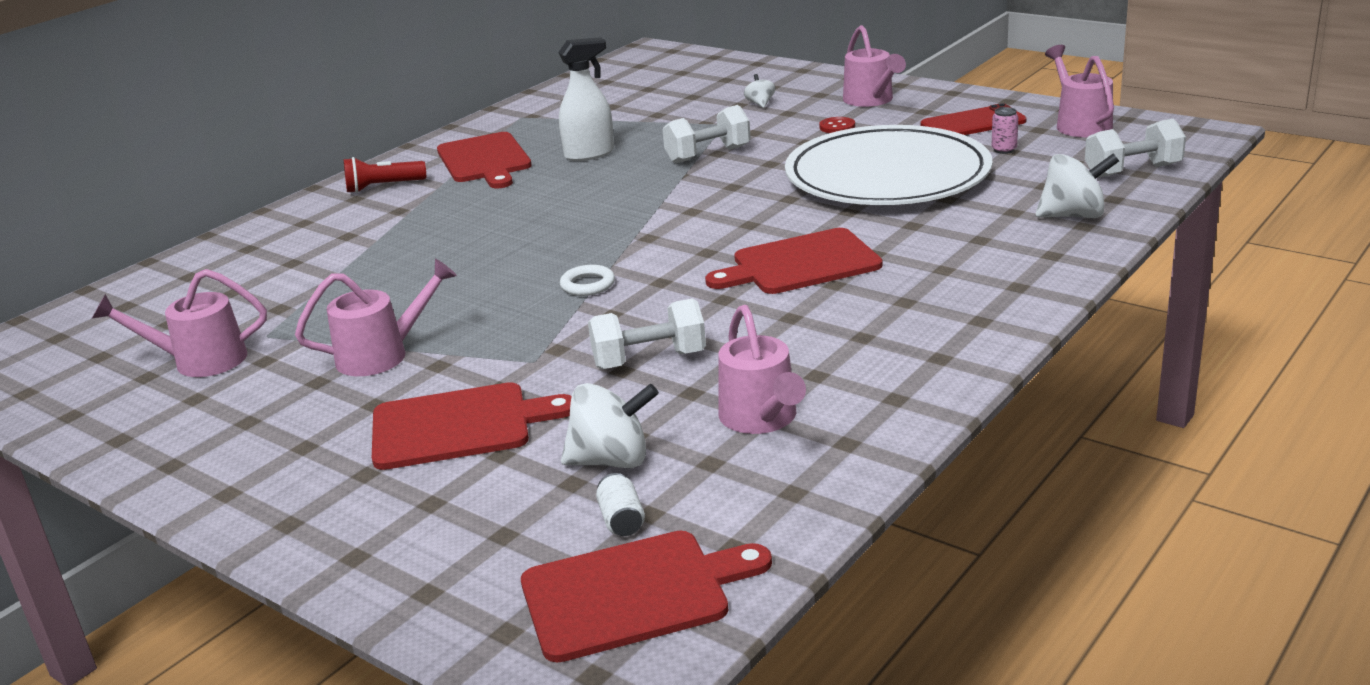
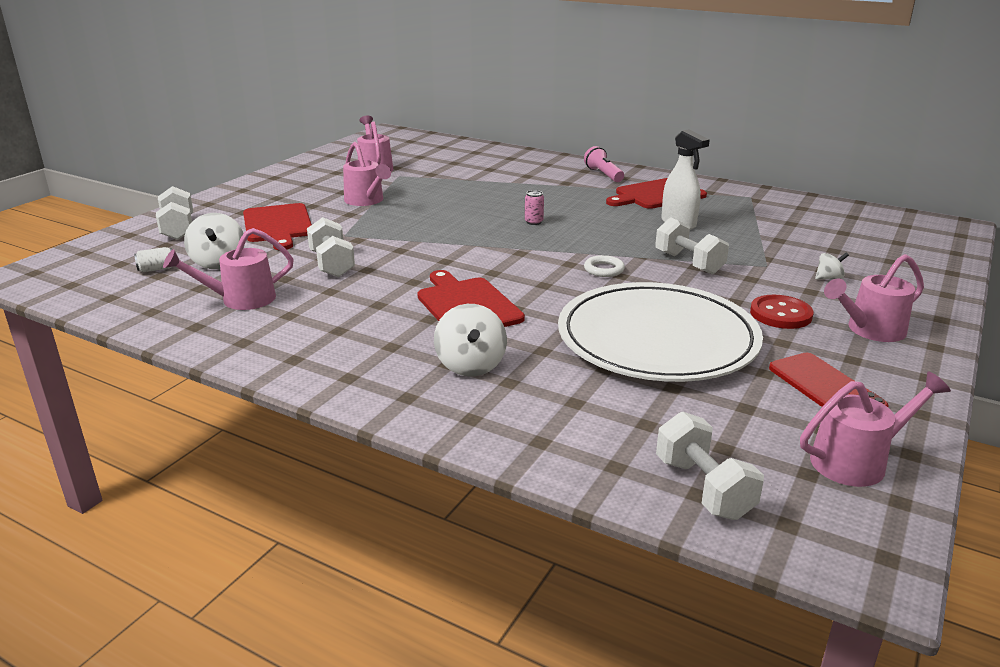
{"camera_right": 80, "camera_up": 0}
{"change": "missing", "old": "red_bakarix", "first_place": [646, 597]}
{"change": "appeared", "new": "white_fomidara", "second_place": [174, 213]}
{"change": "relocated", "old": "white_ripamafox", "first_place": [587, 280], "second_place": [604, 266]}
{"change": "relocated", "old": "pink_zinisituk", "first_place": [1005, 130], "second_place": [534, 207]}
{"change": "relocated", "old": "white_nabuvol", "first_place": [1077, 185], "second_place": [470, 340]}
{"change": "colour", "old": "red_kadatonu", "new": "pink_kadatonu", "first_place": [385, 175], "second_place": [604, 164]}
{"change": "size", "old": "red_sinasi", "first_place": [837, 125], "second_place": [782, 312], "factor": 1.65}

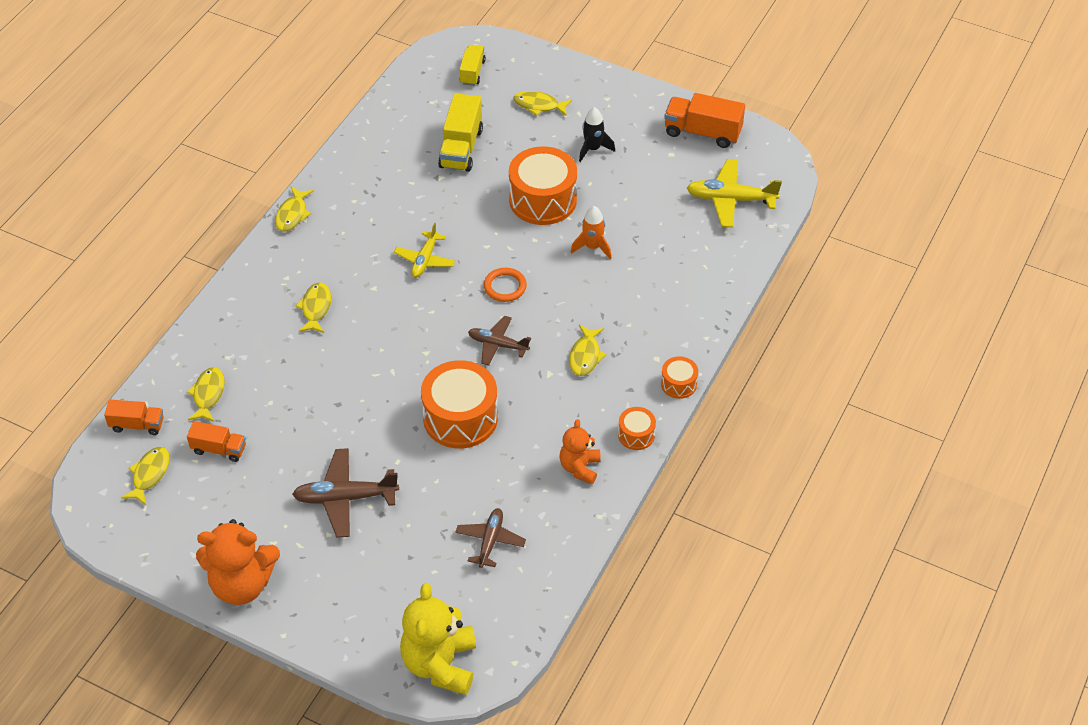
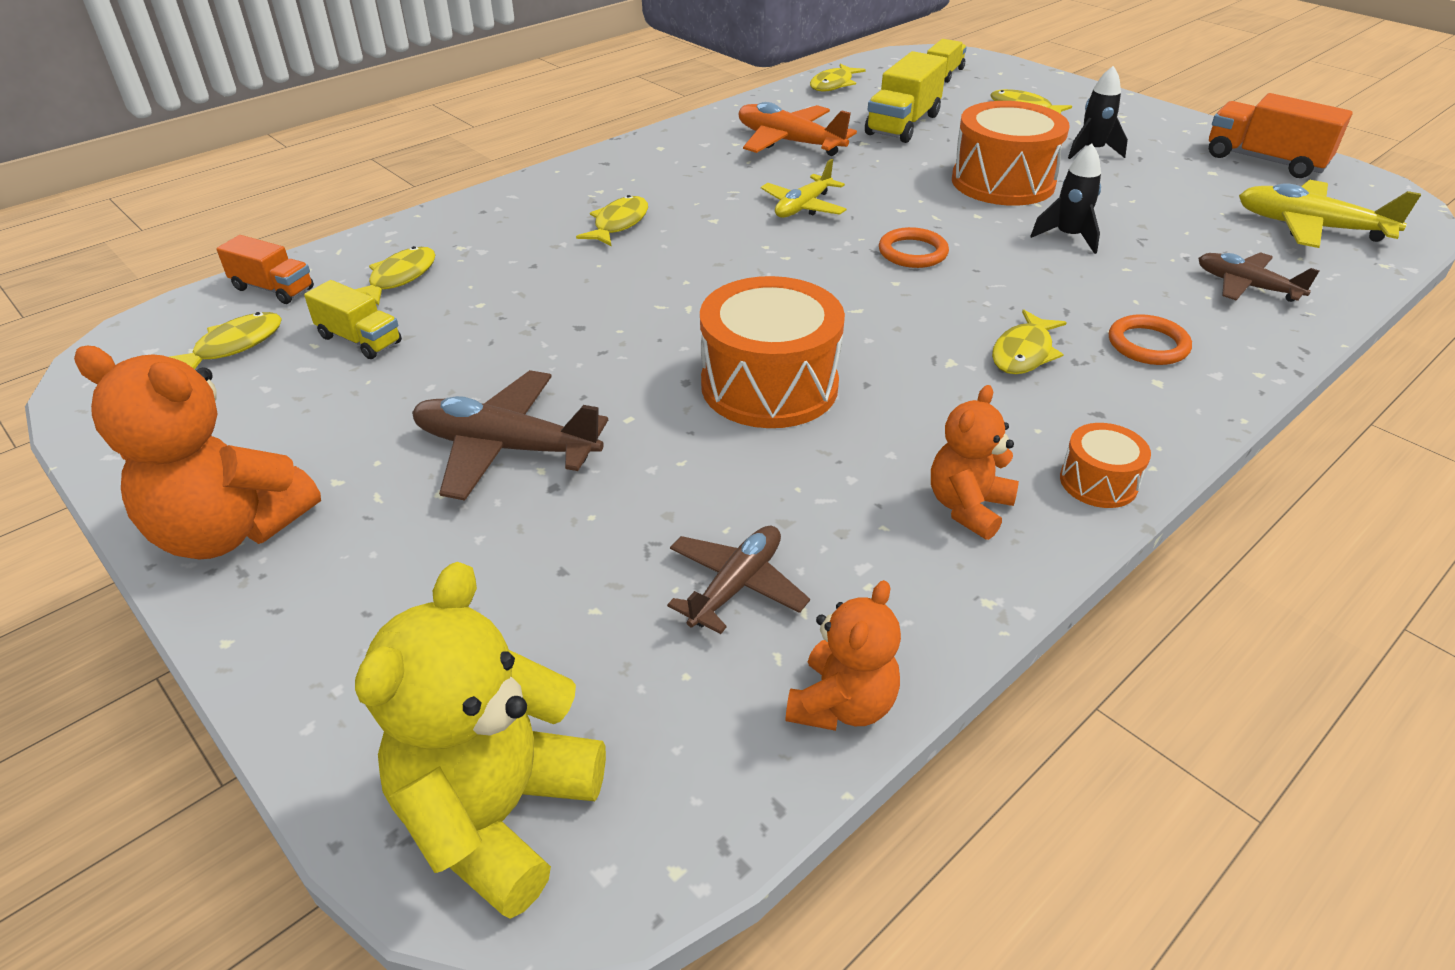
{"camera_right": 20, "camera_up": -10}
{"change": "missing", "old": "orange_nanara", "first_place": [679, 377]}
{"change": "appeared", "new": "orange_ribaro", "second_place": [798, 129]}
{"change": "appeared", "new": "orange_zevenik", "second_place": [843, 655]}
{"change": "appeared", "new": "orange_ripamafox", "second_place": [1150, 339]}
{"change": "relocated", "old": "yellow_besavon", "first_place": [294, 209], "second_place": [838, 77]}
{"change": "relocated", "old": "brown_ribaro", "first_place": [499, 341], "second_place": [1259, 277]}
{"change": "colour", "old": "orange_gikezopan", "new": "yellow_gikezopan", "first_place": [216, 441], "second_place": [353, 319]}
{"change": "colour", "old": "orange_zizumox", "new": "black_zizumox", "first_place": [590, 232], "second_place": [1065, 198]}

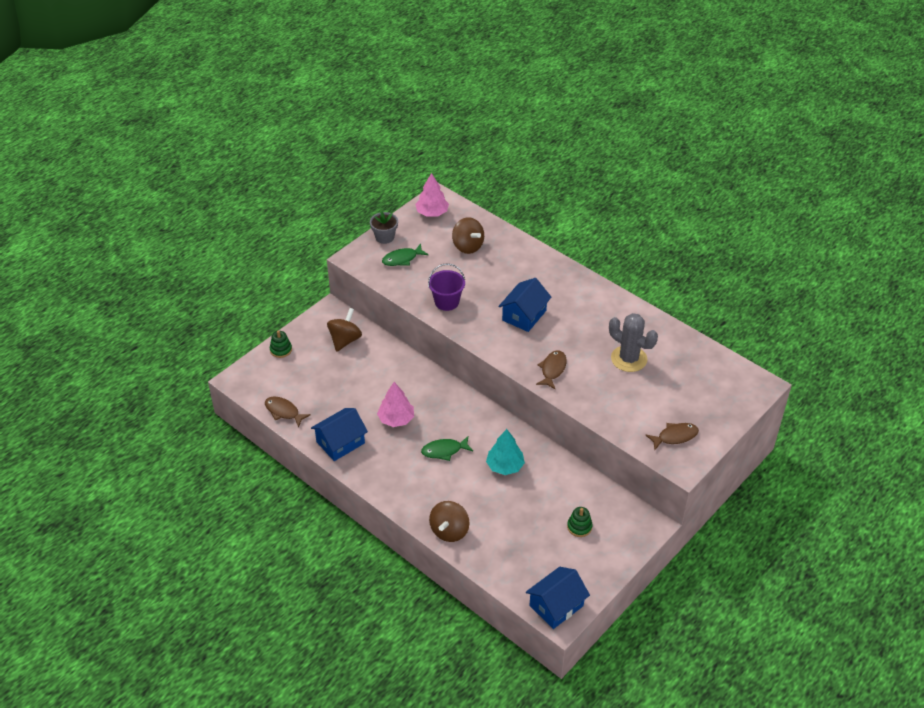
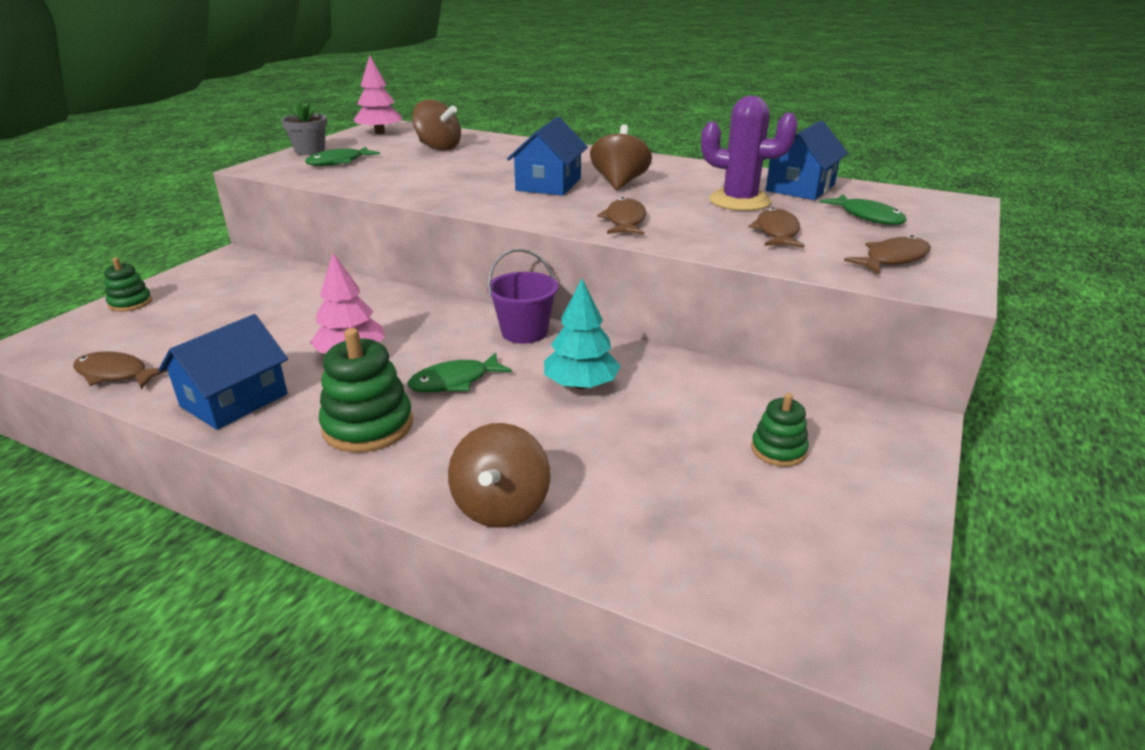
{"camera_right": -15, "camera_up": -15}
{"change": "appeared", "new": "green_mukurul", "second_place": [366, 390]}
{"change": "appeared", "new": "brown_besavon", "second_place": [777, 227]}
{"change": "appeared", "new": "green_besavon", "second_place": [863, 209]}
{"change": "relocated", "old": "brown_nabuvol", "first_place": [344, 330], "second_place": [621, 157]}
{"change": "relocated", "old": "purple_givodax", "first_place": [446, 287], "second_place": [522, 296]}
{"change": "relocated", "old": "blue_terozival", "first_place": [558, 598], "second_place": [805, 160]}
{"change": "colour", "old": "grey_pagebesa", "new": "purple_pagebesa", "first_place": [633, 342], "second_place": [749, 153]}

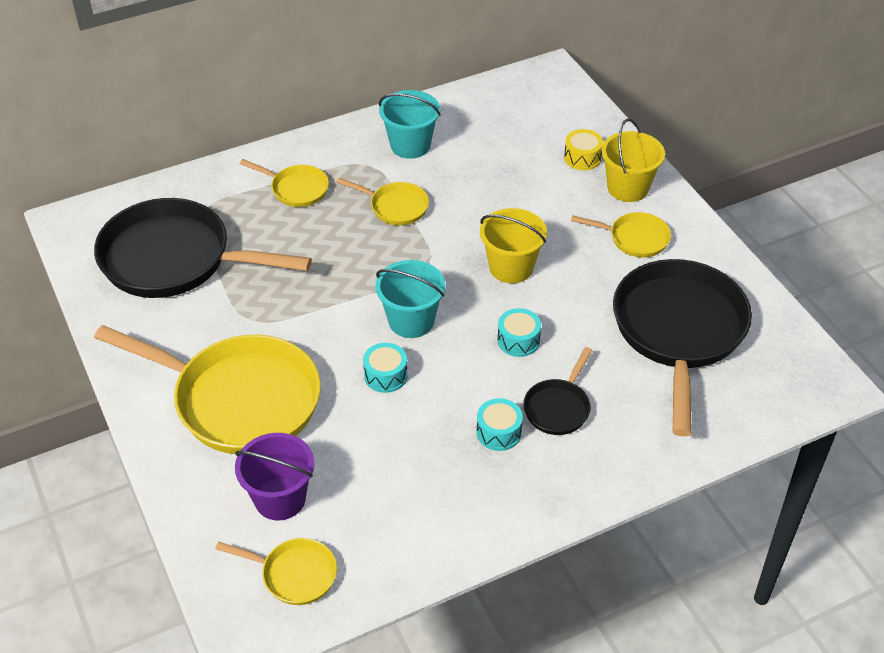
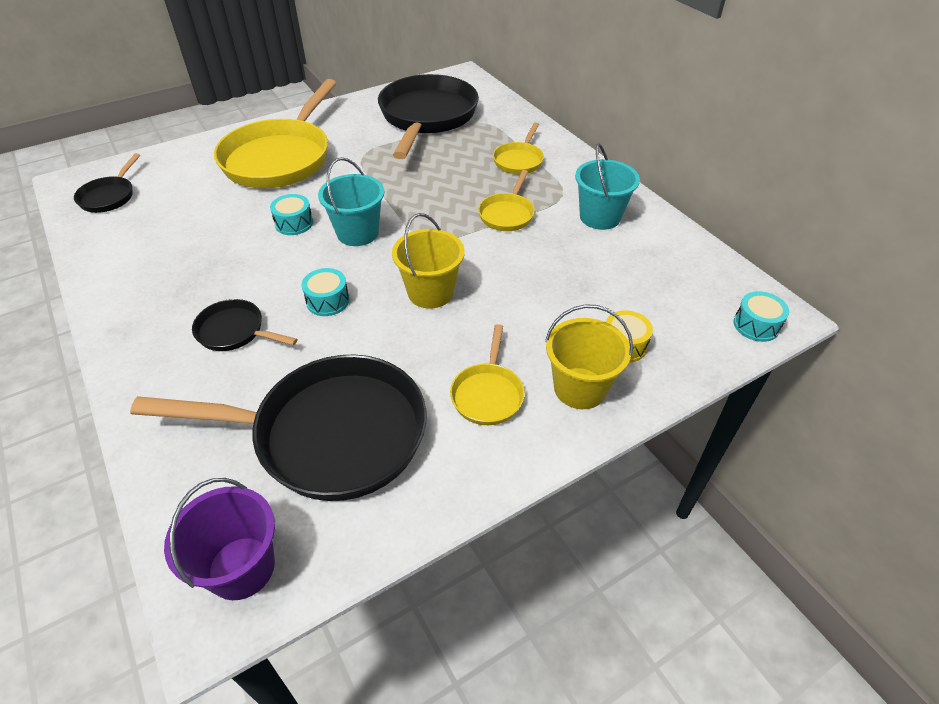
{"camera_right": 85, "camera_up": 0}
{"change": "relocated", "old": "purple_givodax", "first_place": [274, 476], "second_place": [219, 539]}
{"change": "relocated", "old": "turquoise_nanara", "first_place": [500, 424], "second_place": [761, 316]}
{"change": "colour", "old": "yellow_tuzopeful", "new": "black_tuzopeful", "first_place": [276, 571], "second_place": [107, 183]}

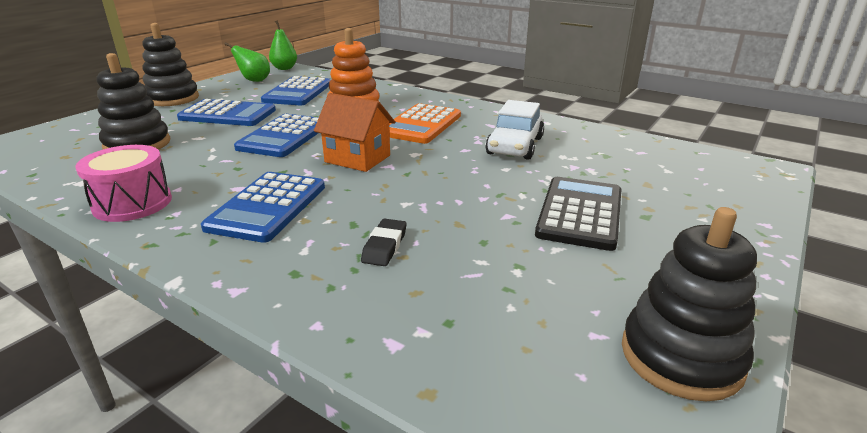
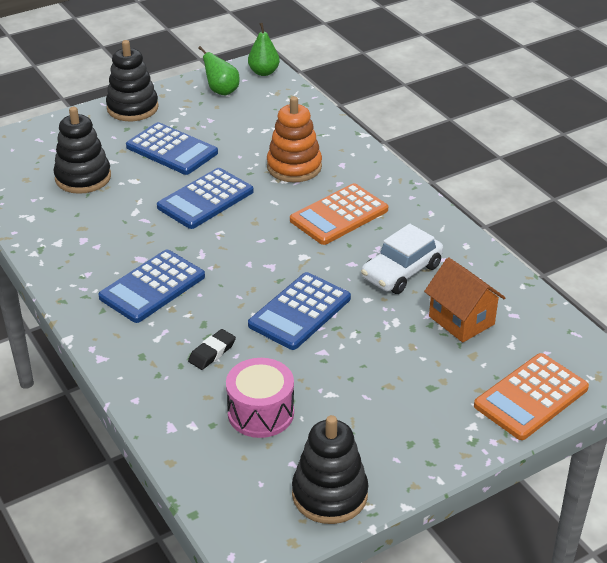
{"camera_right": 25, "camera_up": 10}
{"change": "missing", "old": "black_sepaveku", "first_place": [578, 214]}
{"change": "appeared", "new": "orange_sepaveku", "second_place": [531, 396]}
{"change": "relocated", "old": "pink_nanara", "first_place": [124, 183], "second_place": [260, 398]}
{"change": "relocated", "old": "blue_sepaveku", "first_place": [296, 90], "second_place": [299, 311]}
{"change": "relocated", "old": "orange_terozival", "first_place": [354, 132], "second_place": [465, 299]}

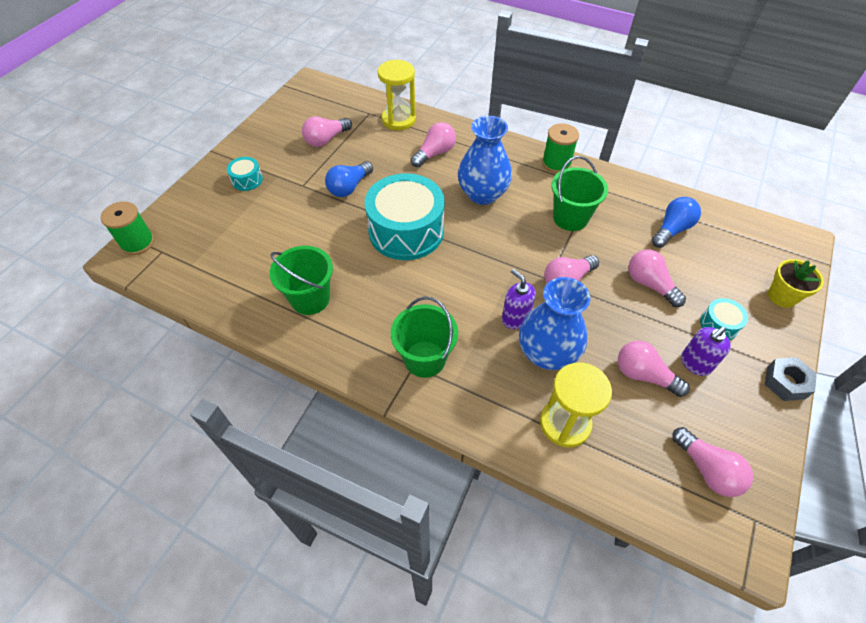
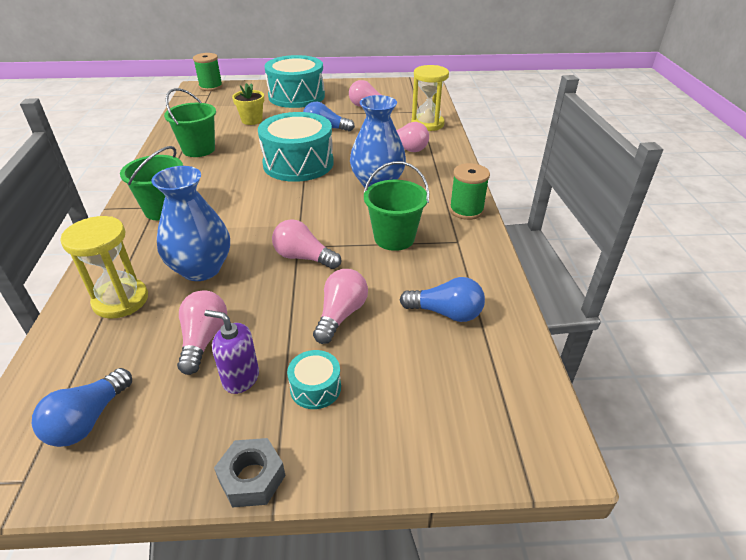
{"camera_right": 60, "camera_up": -15}
{"change": "missing", "old": "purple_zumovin", "first_place": [519, 299]}
{"change": "relocated", "old": "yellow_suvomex", "first_place": [796, 283], "second_place": [248, 104]}
{"change": "colour", "old": "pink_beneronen", "new": "blue_beneronen", "first_place": [712, 462], "second_place": [82, 407]}
{"change": "size", "old": "turquoise_nanara", "first_place": [245, 174], "second_place": [294, 81], "factor": 2.3}

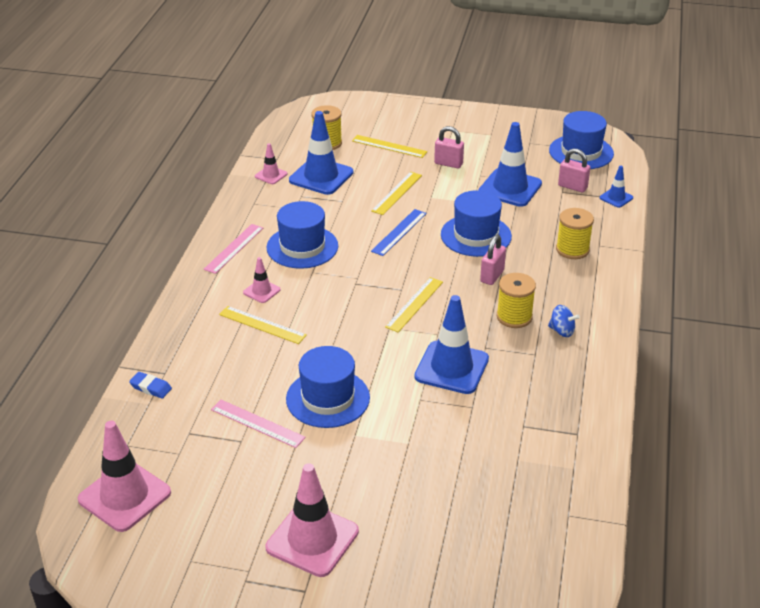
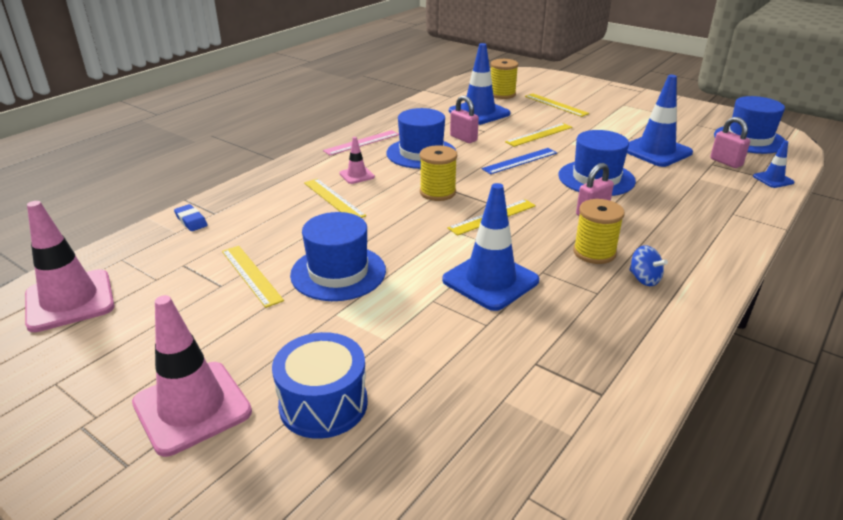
{"camera_right": 25, "camera_up": -5}
{"change": "missing", "old": "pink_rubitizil", "first_place": [271, 163]}
{"change": "appeared", "new": "blue_nanara", "second_place": [320, 385]}
{"change": "relocated", "old": "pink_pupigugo", "first_place": [449, 147], "second_place": [464, 119]}
{"change": "relocated", "old": "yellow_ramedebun", "first_place": [575, 233], "second_place": [438, 173]}
{"change": "colour", "old": "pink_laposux", "new": "yellow_laposux", "first_place": [258, 424], "second_place": [253, 277]}

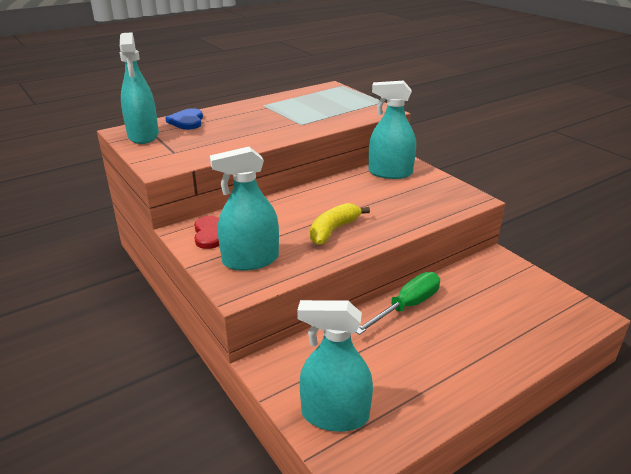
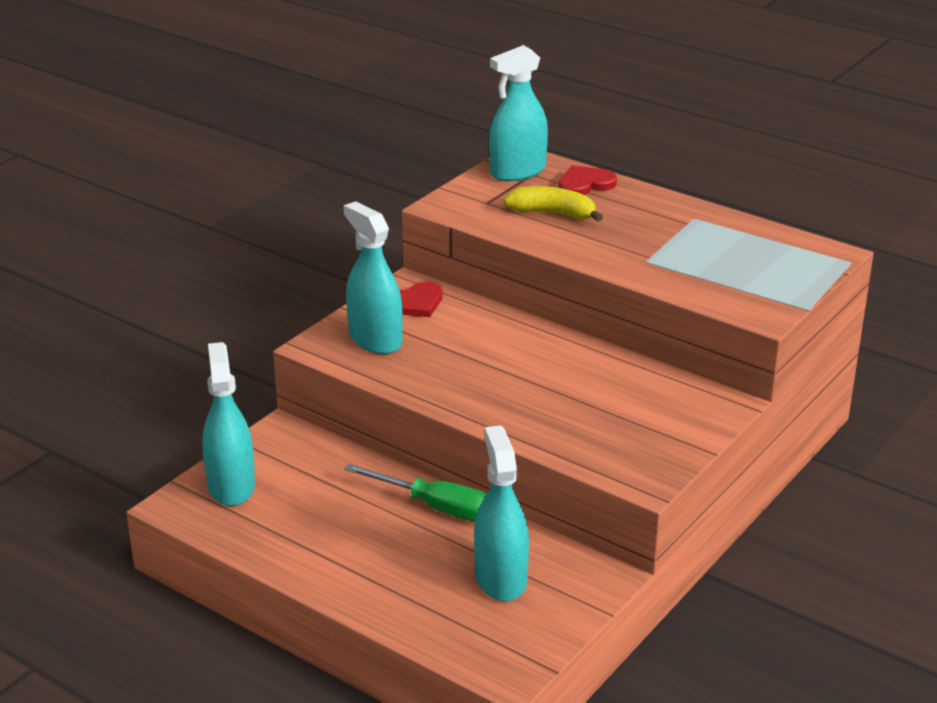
{"camera_right": 70, "camera_up": 0}
{"change": "relocated", "old": "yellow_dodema", "first_place": [340, 224], "second_place": [553, 204]}
{"change": "relocated", "old": "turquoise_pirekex", "first_place": [392, 129], "second_place": [501, 514]}
{"change": "colour", "old": "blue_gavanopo", "new": "red_gavanopo", "first_place": [184, 119], "second_place": [587, 180]}

